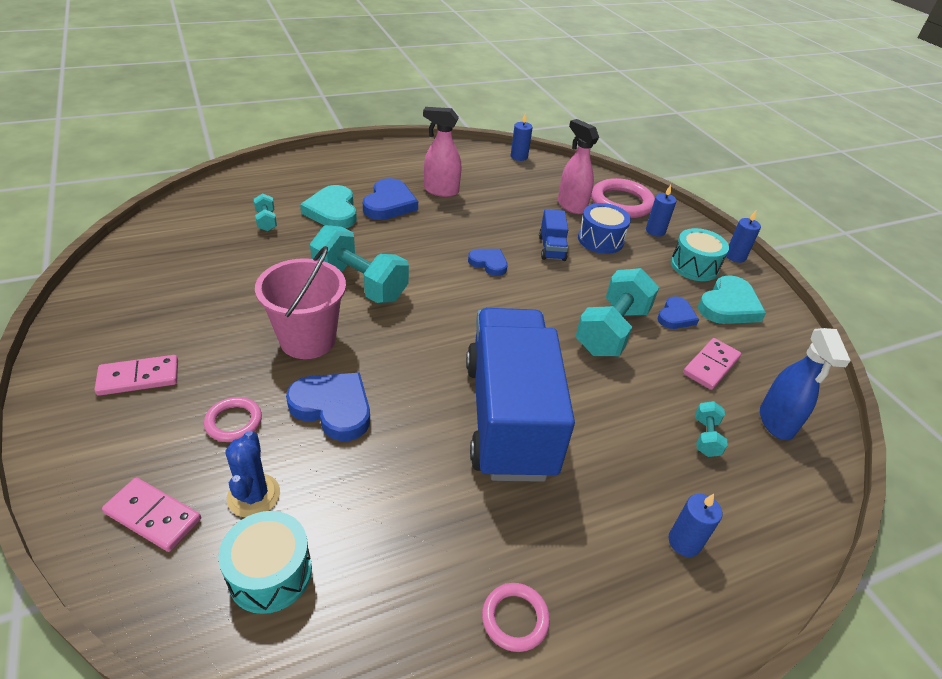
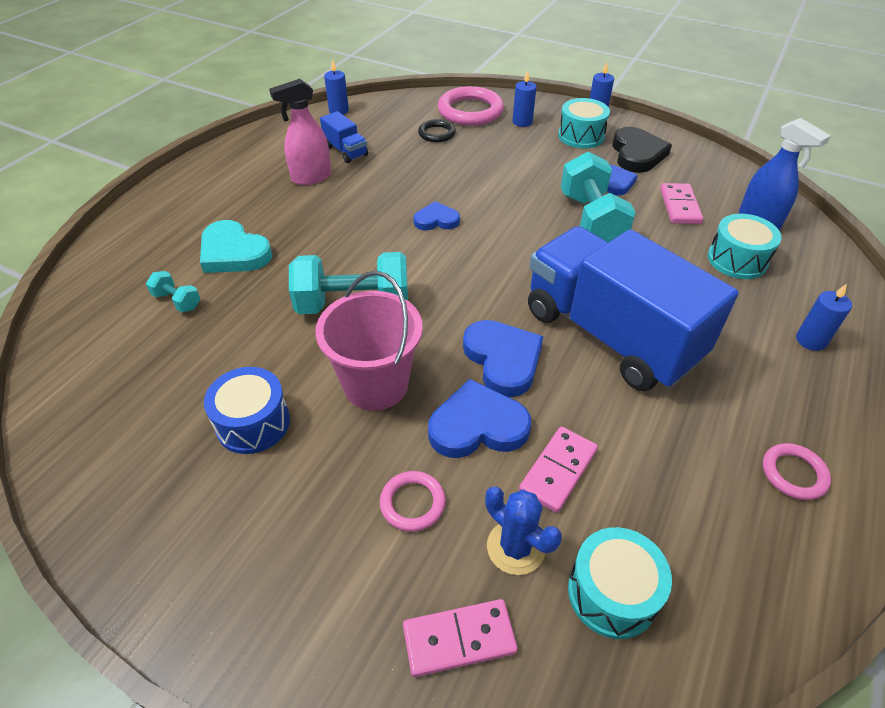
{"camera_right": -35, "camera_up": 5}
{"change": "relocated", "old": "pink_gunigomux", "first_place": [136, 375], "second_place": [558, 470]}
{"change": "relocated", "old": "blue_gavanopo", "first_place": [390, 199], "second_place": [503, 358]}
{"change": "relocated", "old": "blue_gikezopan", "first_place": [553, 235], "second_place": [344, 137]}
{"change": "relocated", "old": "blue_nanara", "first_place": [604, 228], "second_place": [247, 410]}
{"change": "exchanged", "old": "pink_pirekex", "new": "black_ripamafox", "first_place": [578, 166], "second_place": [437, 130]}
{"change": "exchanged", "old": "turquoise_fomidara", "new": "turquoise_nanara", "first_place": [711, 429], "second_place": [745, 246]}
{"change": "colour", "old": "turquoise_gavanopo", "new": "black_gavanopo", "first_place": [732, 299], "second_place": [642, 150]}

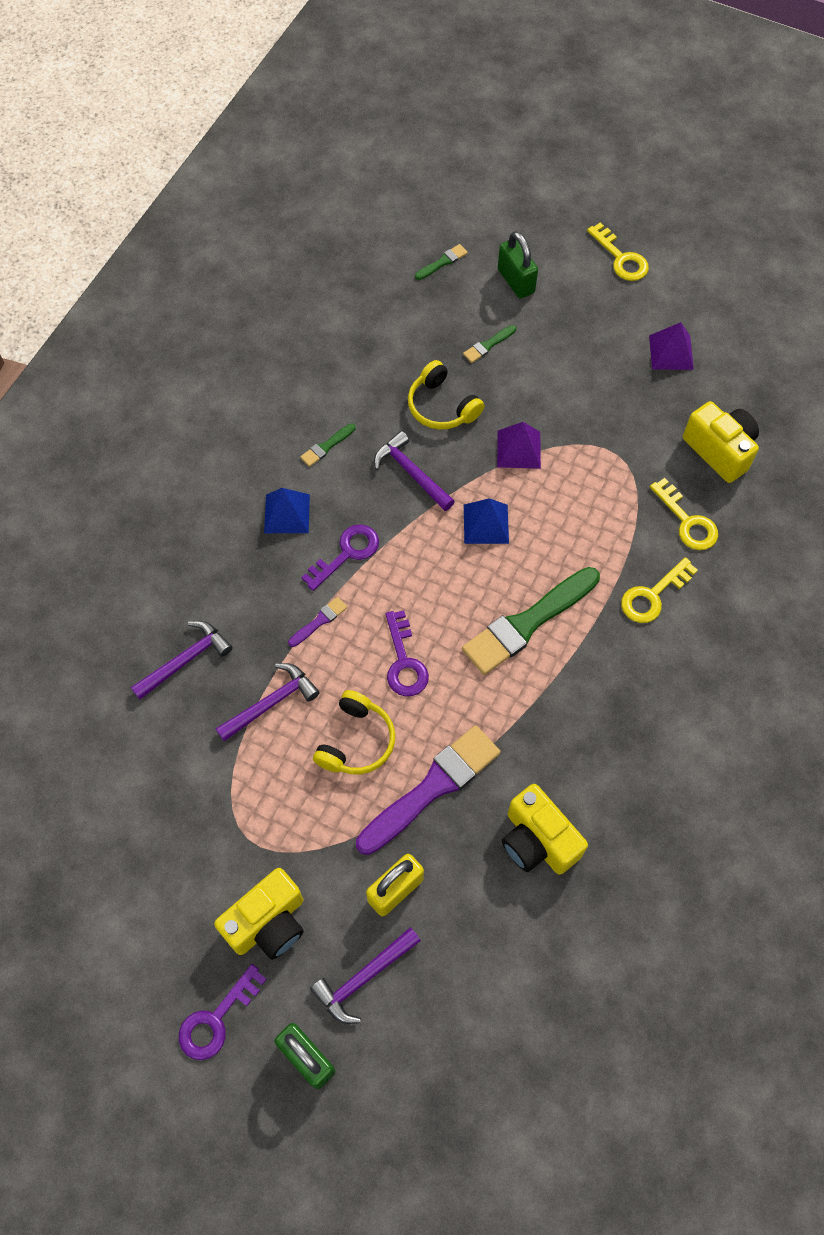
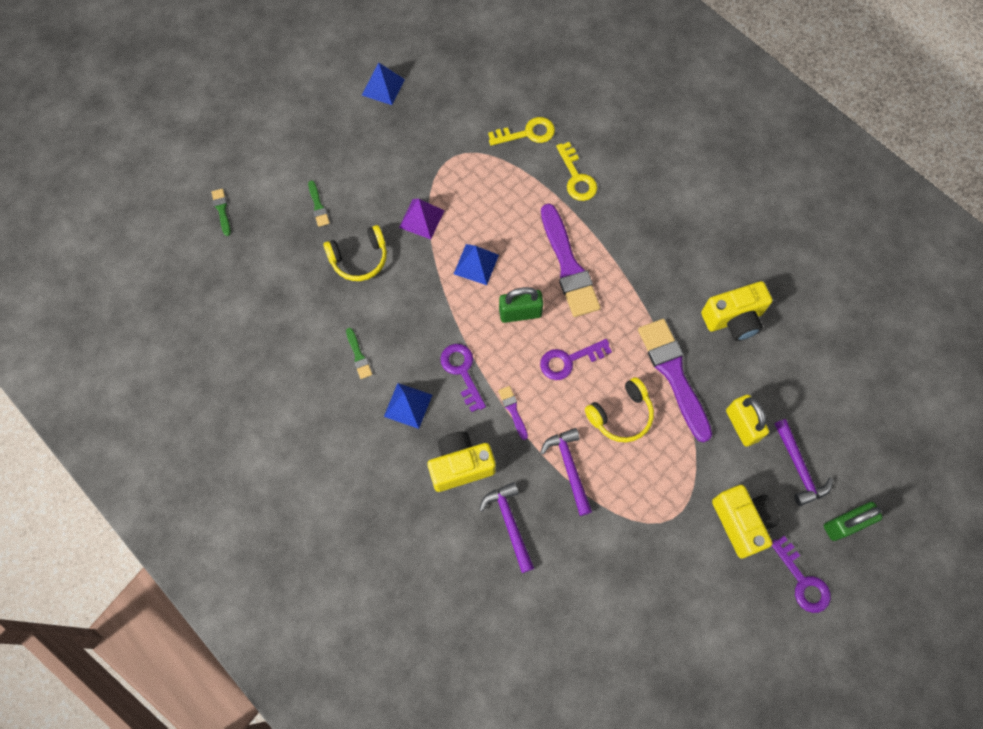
{"camera_right": -70, "camera_up": 5}
{"change": "missing", "old": "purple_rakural", "first_place": [414, 471]}
{"change": "missing", "old": "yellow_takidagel", "first_place": [618, 251]}
{"change": "relocated", "old": "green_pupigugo", "first_place": [518, 265], "second_place": [521, 305]}
{"change": "relocated", "old": "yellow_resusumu", "first_place": [721, 442], "second_place": [461, 461]}
{"change": "colour", "old": "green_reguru", "new": "purple_reguru", "first_place": [531, 621], "second_place": [570, 260]}
{"change": "colour", "old": "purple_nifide", "new": "blue_nifide", "first_place": [671, 346], "second_place": [383, 84]}
{"change": "spun", "old": "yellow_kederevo", "first_place": [354, 732], "second_place": [619, 409], "degrees": 105}
{"change": "spun", "old": "purple_takidagel", "first_place": [407, 653], "second_place": [576, 359], "degrees": 150}

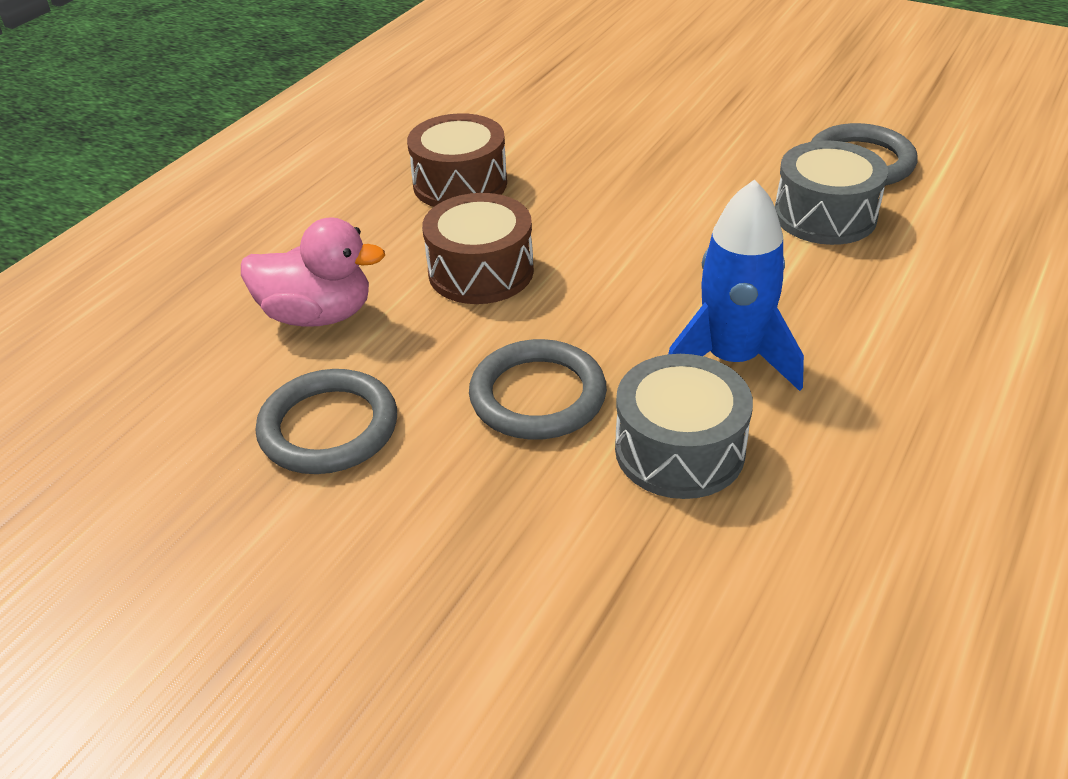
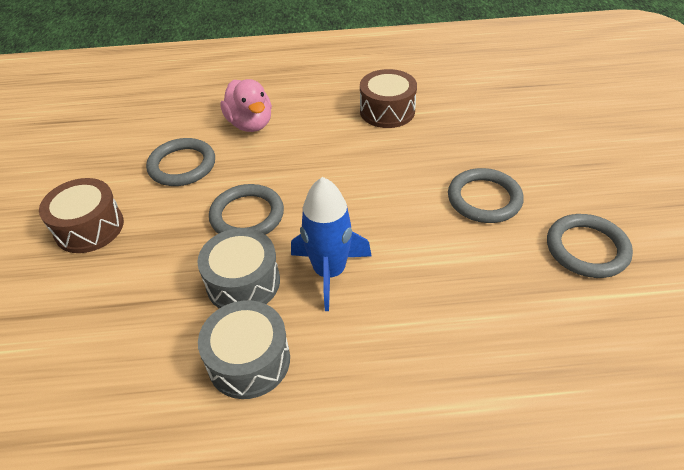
{"camera_right": 55, "camera_up": 5}
{"change": "appeared", "new": "grey_ripamafox", "second_place": [486, 195]}
{"change": "relocated", "old": "brown_nanara", "first_place": [478, 248], "second_place": [81, 215]}
{"change": "relocated", "old": "grey_nanara", "first_place": [831, 193], "second_place": [244, 349]}

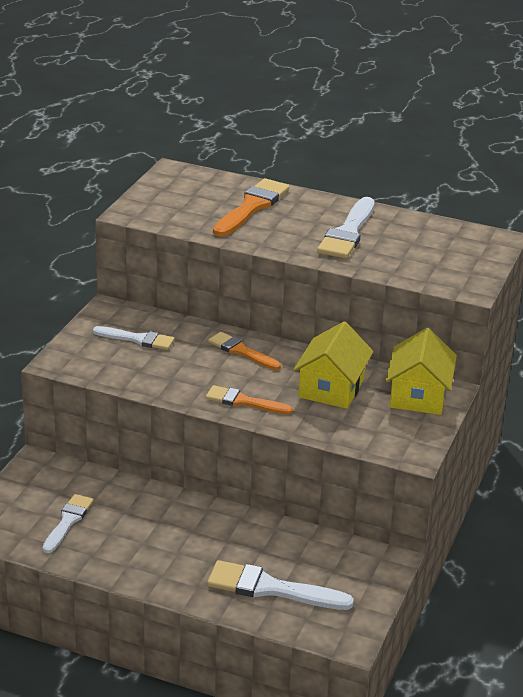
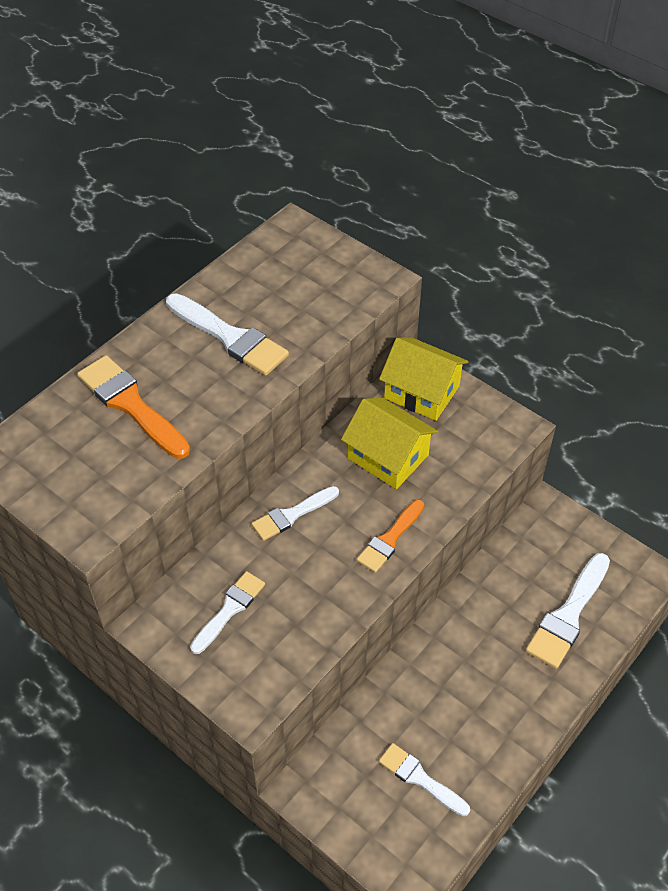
{"camera_right": -70, "camera_up": 20}
{"change": "colour", "old": "orange_reguru", "new": "white_reguru", "first_place": [244, 351], "second_place": [295, 513]}

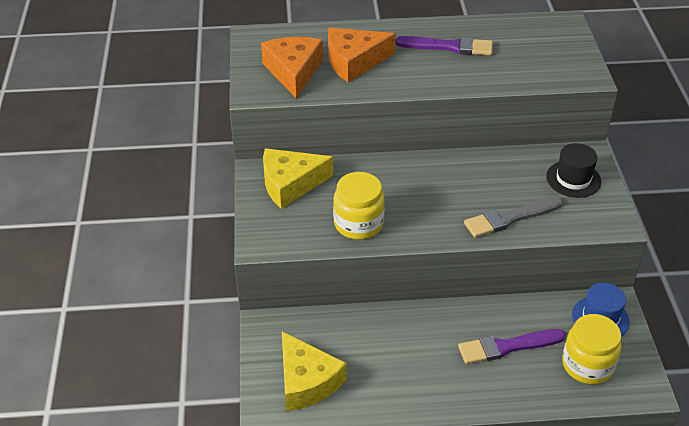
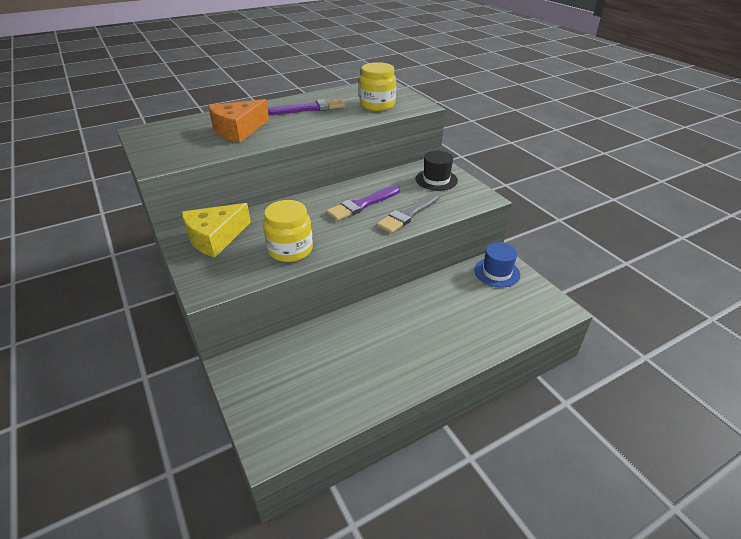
{"camera_right": -25, "camera_up": -5}
{"change": "missing", "old": "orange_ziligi", "first_place": [292, 68]}
{"change": "missing", "old": "yellow_ziligi", "first_place": [314, 371]}
{"change": "relocated", "old": "purple_reguru", "first_place": [512, 346], "second_place": [363, 203]}
{"change": "relocated", "old": "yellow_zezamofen", "first_place": [591, 349], "second_place": [377, 86]}

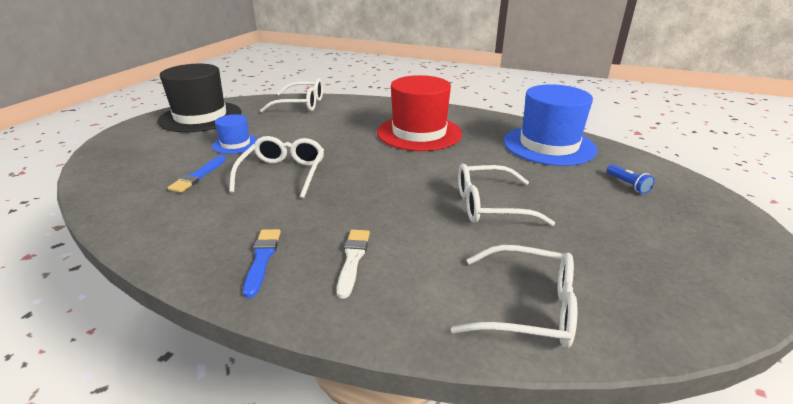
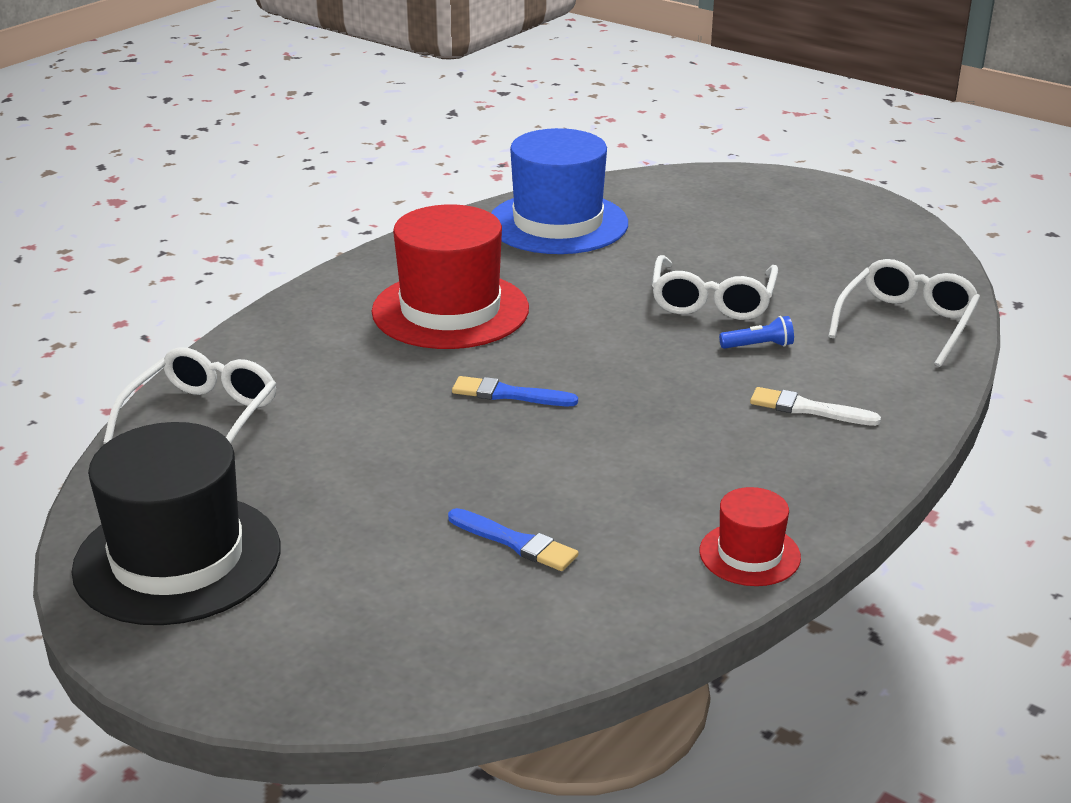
{"camera_right": -75, "camera_up": 0}
{"change": "missing", "old": "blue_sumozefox", "first_place": [234, 134]}
{"change": "missing", "old": "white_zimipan", "first_place": [276, 167]}
{"change": "appeared", "new": "red_sumozefox", "second_place": [750, 536]}
{"change": "relocated", "old": "blue_reguru", "first_place": [262, 263], "second_place": [515, 391]}
{"change": "relocated", "old": "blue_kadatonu", "first_place": [631, 179], "second_place": [756, 332]}

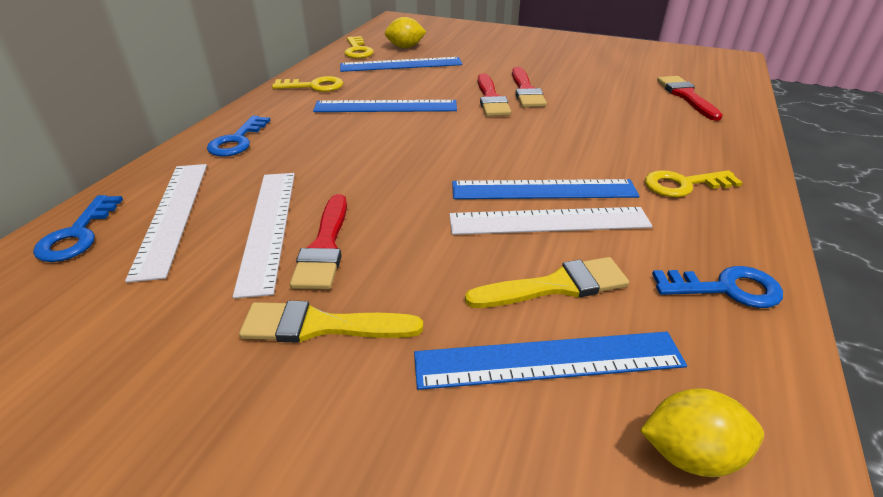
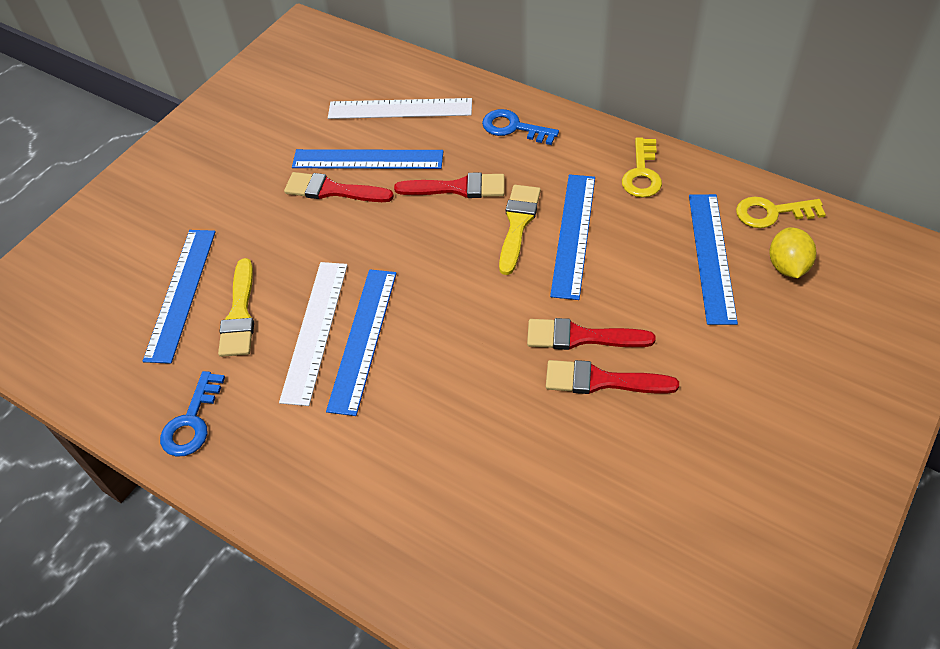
{"camera_right": 105, "camera_up": 15}
{"change": "missing", "old": "blue_takidagel", "first_place": [78, 228]}
{"change": "missing", "old": "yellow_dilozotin", "first_place": [702, 432]}
{"change": "missing", "old": "yellow_takidagel", "first_place": [694, 183]}
{"change": "relocated", "old": "yellow_reguru", "first_place": [331, 322], "second_place": [520, 230]}
{"change": "relocated", "old": "red_reguru", "first_place": [690, 98], "second_place": [449, 185]}
{"change": "colour", "old": "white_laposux", "new": "blue_laposux", "first_place": [264, 236], "second_place": [367, 159]}

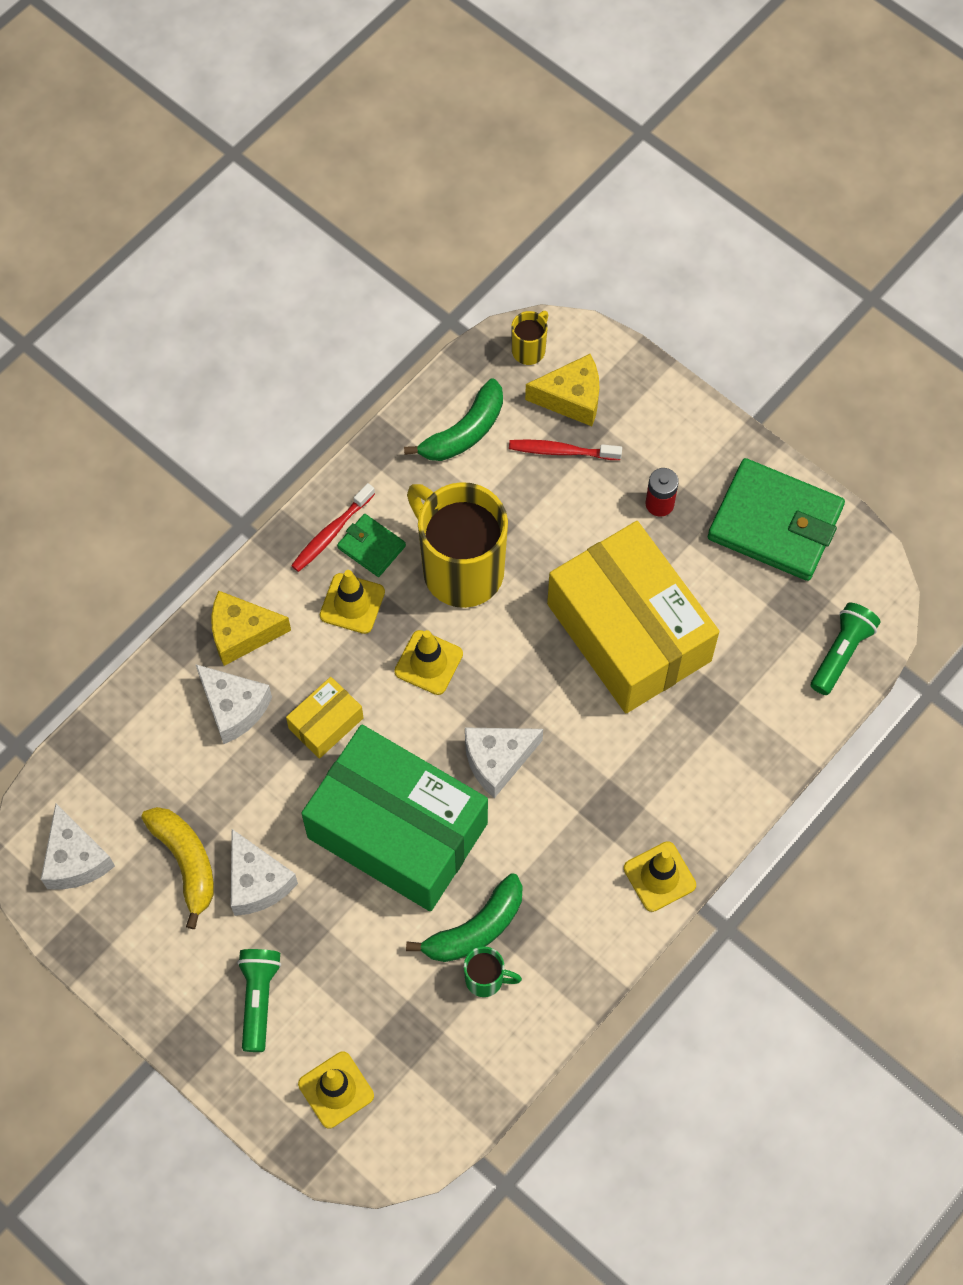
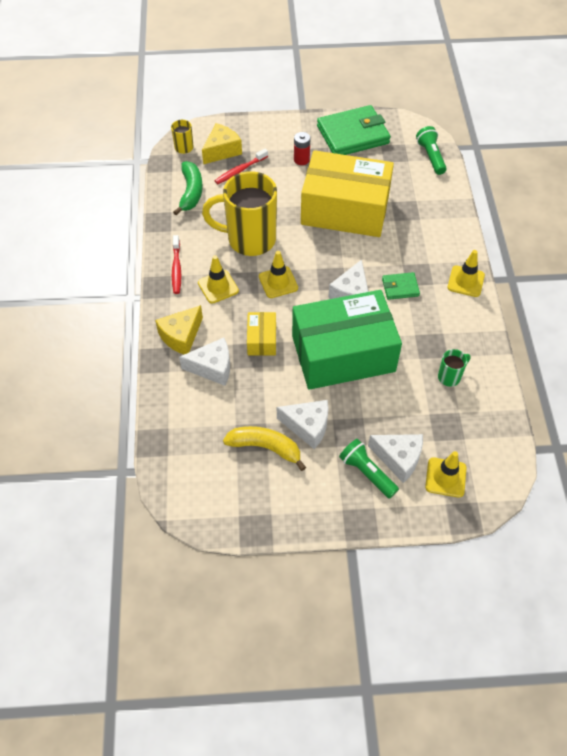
{"camera_right": -45, "camera_up": -10}
{"change": "missing", "old": "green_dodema", "first_place": [464, 917]}
{"change": "relocated", "old": "white_ziligi", "first_place": [78, 847], "second_place": [395, 458]}
{"change": "relocated", "old": "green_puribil", "first_place": [371, 545], "second_place": [401, 286]}

